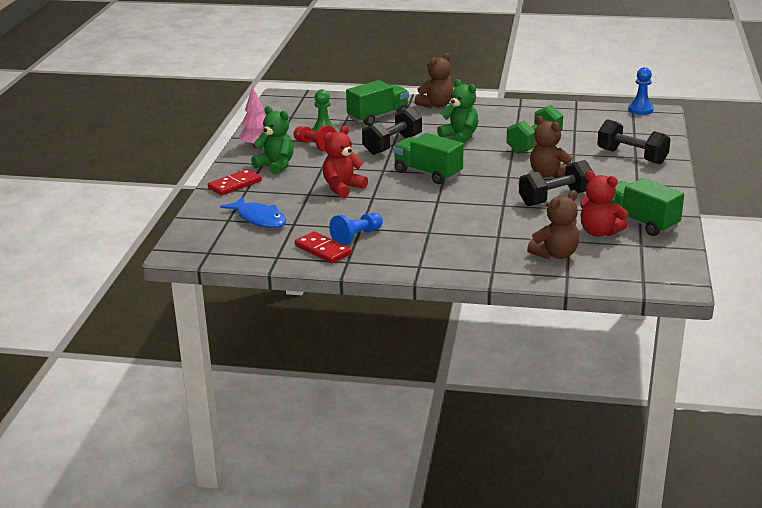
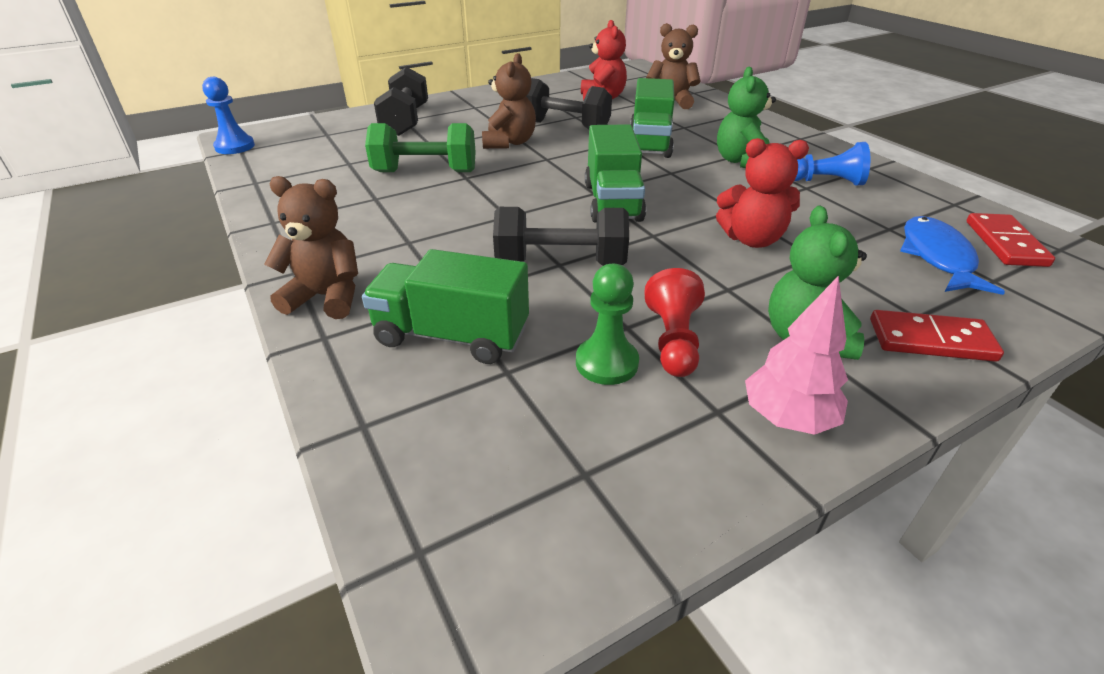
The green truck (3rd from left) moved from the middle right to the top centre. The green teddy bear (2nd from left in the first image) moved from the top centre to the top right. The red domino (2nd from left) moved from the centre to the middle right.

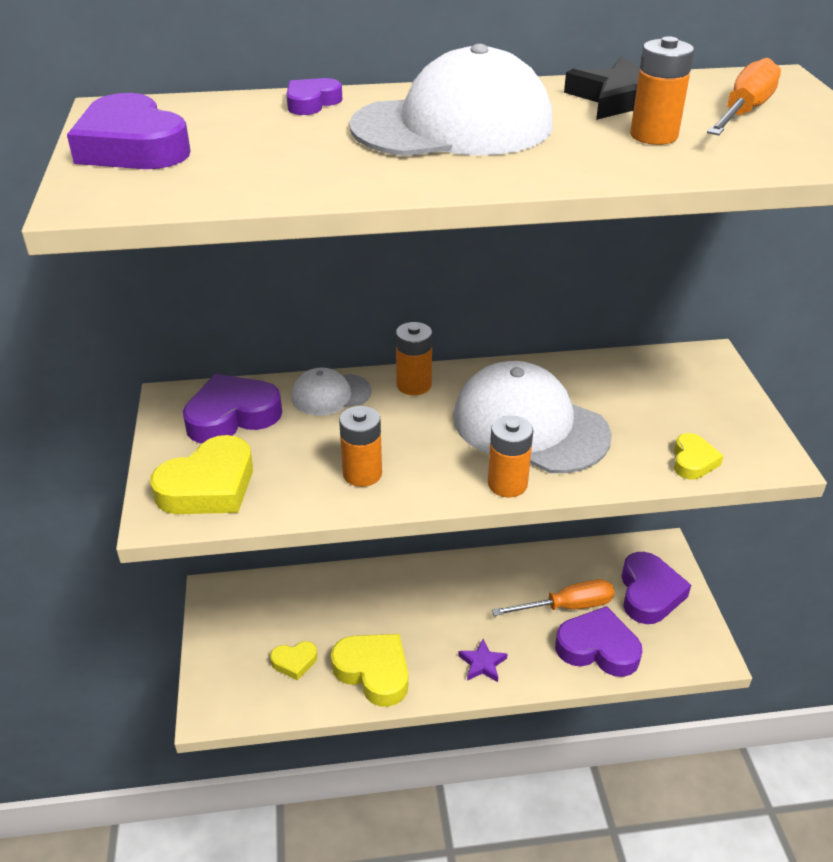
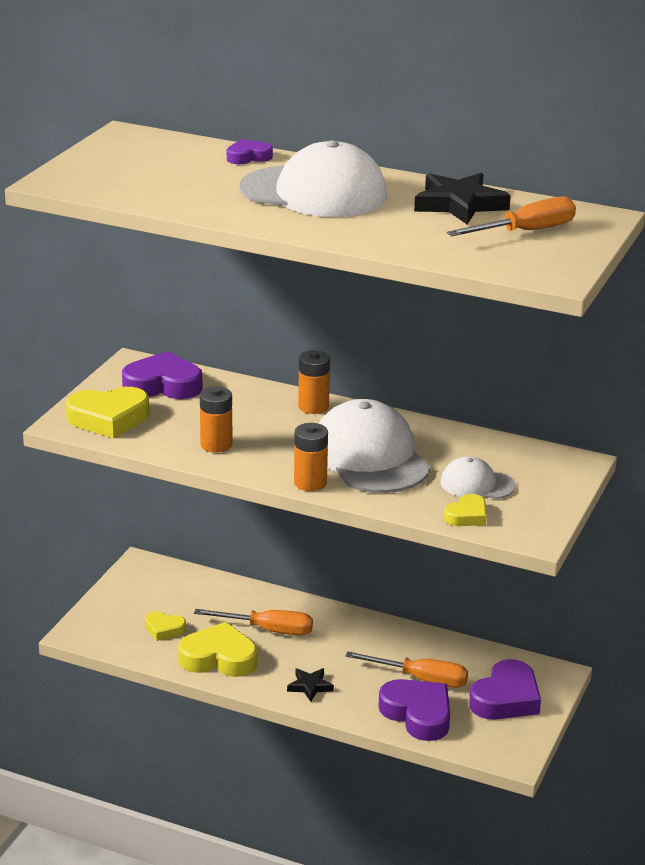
The yellow heart (3rd from left) at the bottom centre turned 60 degrees counterclockwise. The orange screwdriver (1st from left) at the bottom centre appeared. The purple star at the bottom centre became the black star (1st from left) at the bottom centre. The white cap (1st from left in the first image) moved from the centre to the middle right. The purple heart (1st from left) at the top left disappeared. The orange battery (4th from left) at the top right disappeared.

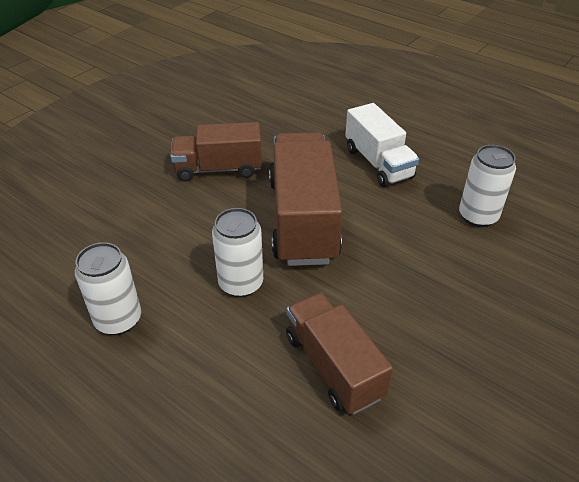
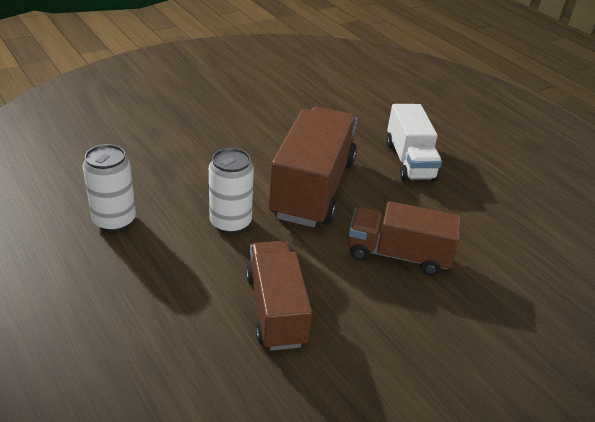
The brown truck (1st from left in the first image) moved from the top centre to the middle right. The white can (3rd from left) at the middle right disappeared.

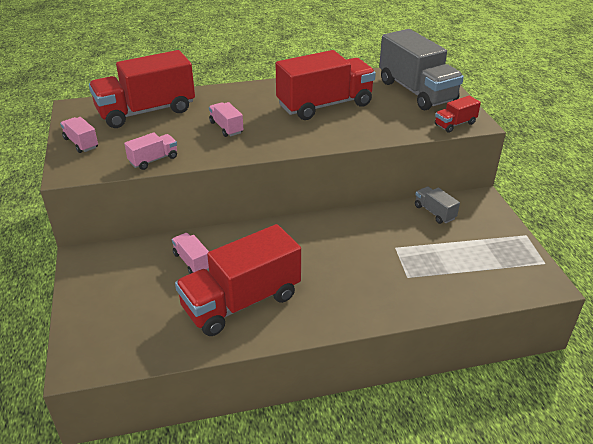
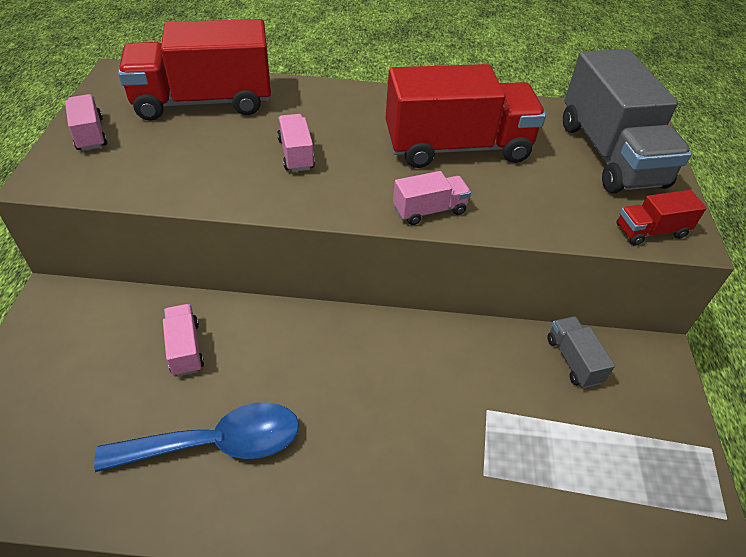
The red truck (2nd from left) at the centre was replaced by the blue spoon at the bottom left. The pink truck (2nd from left in the first image) moved from the middle left to the centre.

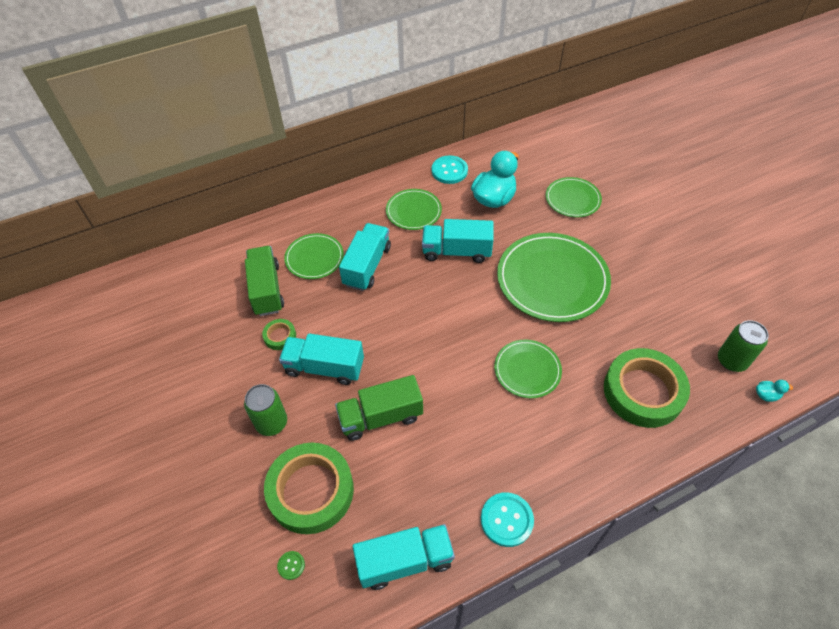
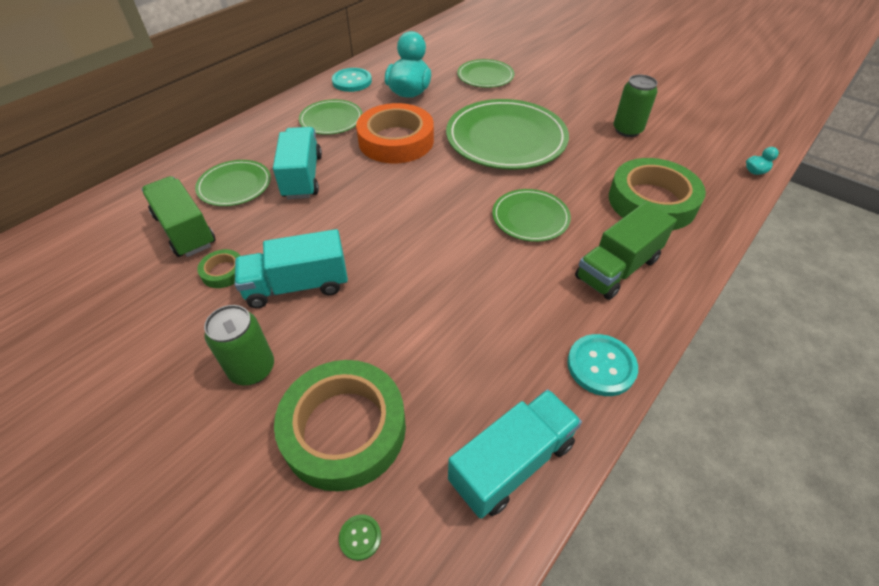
The turquoise truck (4th from left) at the centre was replaced by the orange tape at the top centre. The green truck (2nd from left) moved from the centre to the middle right. The green can (2nd from left) moved from the middle right to the top right.

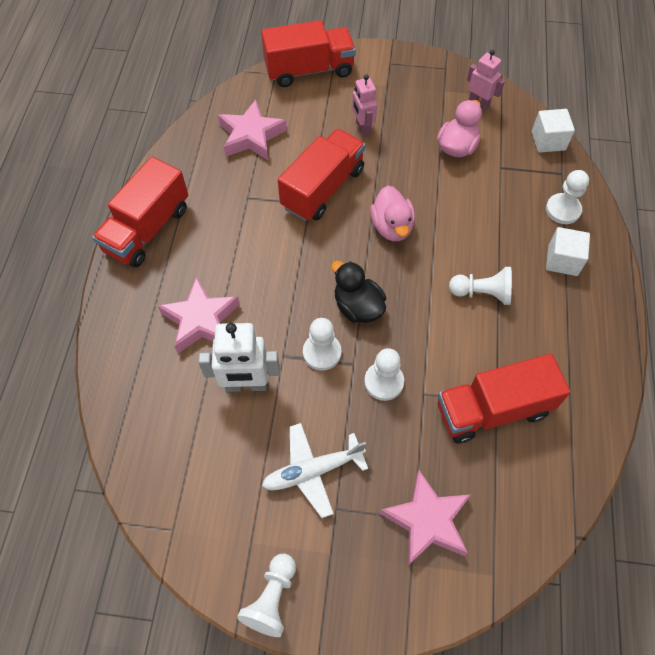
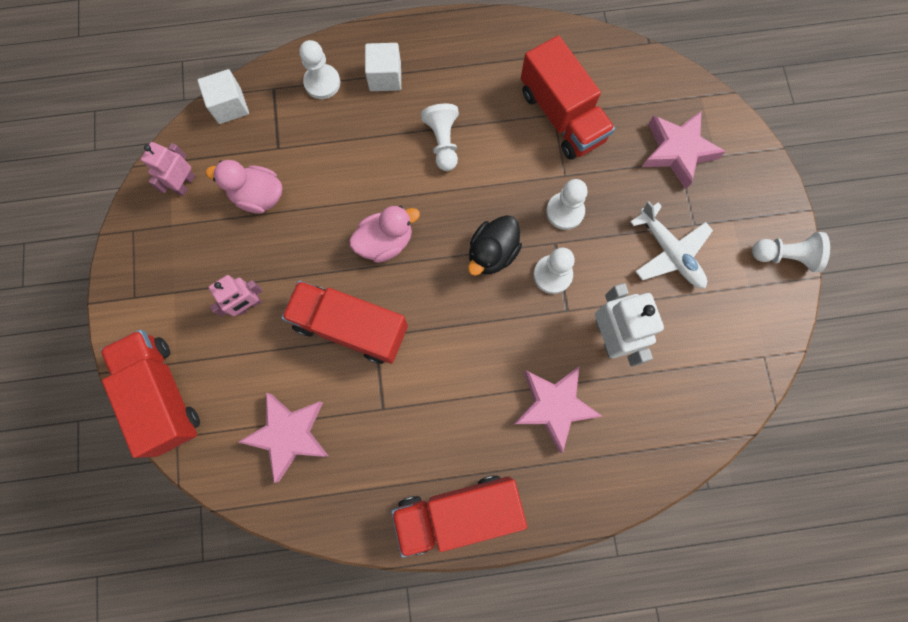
The red truck (1st from left in the first image) at the top left turned 150 degrees clockwise.

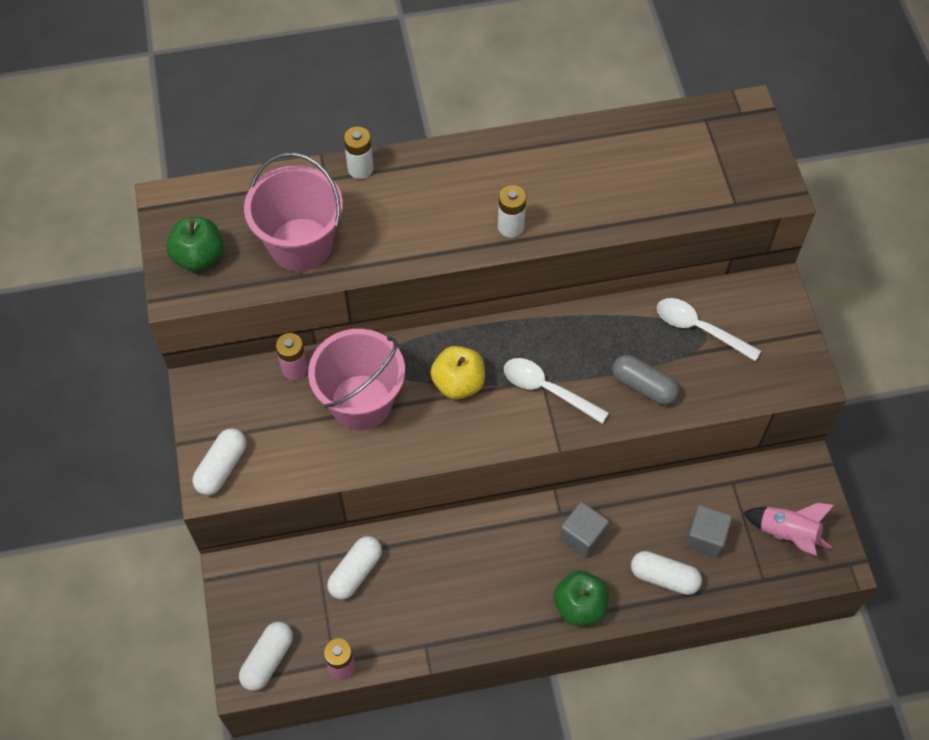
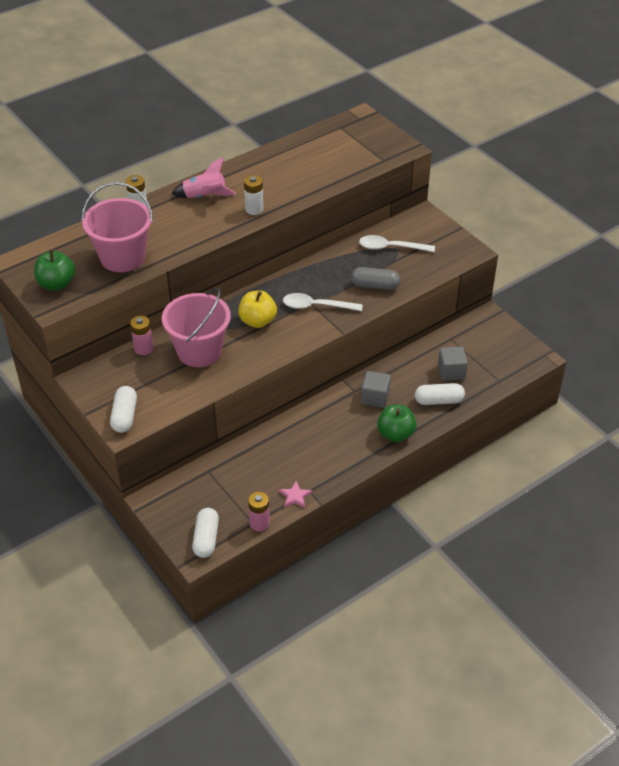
The pink rocket moved from the bottom right to the top left. The pink star at the centre appeared. The white capsule (3rd from left) at the bottom centre disappeared.

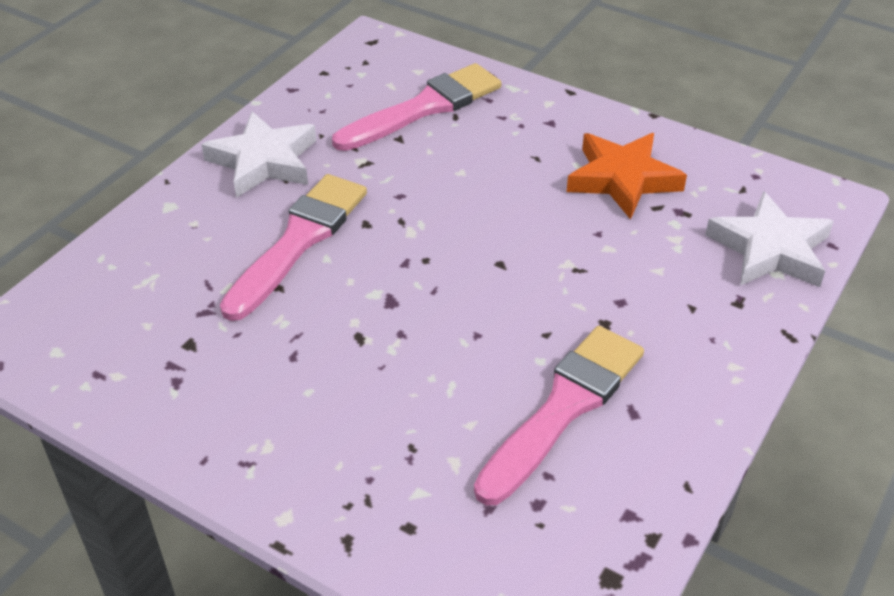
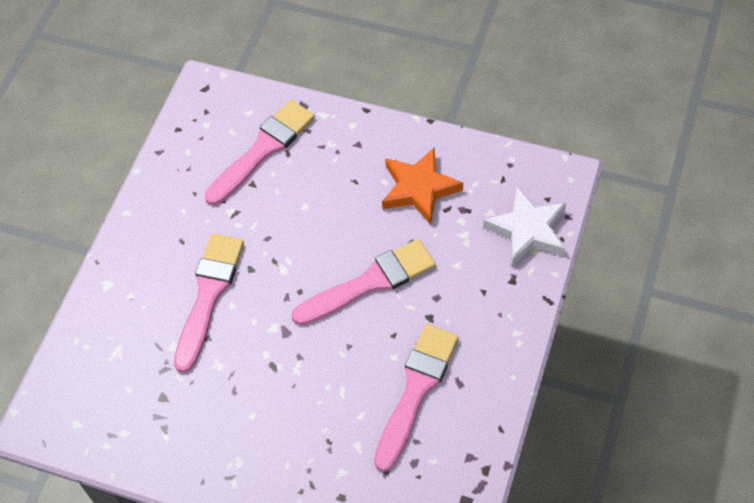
The pink brush (3rd from left) at the centre appeared. The white star (1st from left) at the top left disappeared.

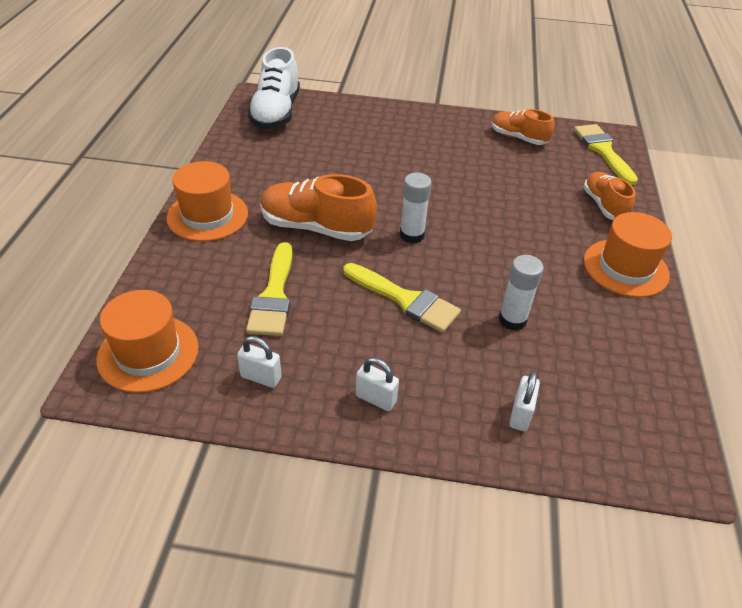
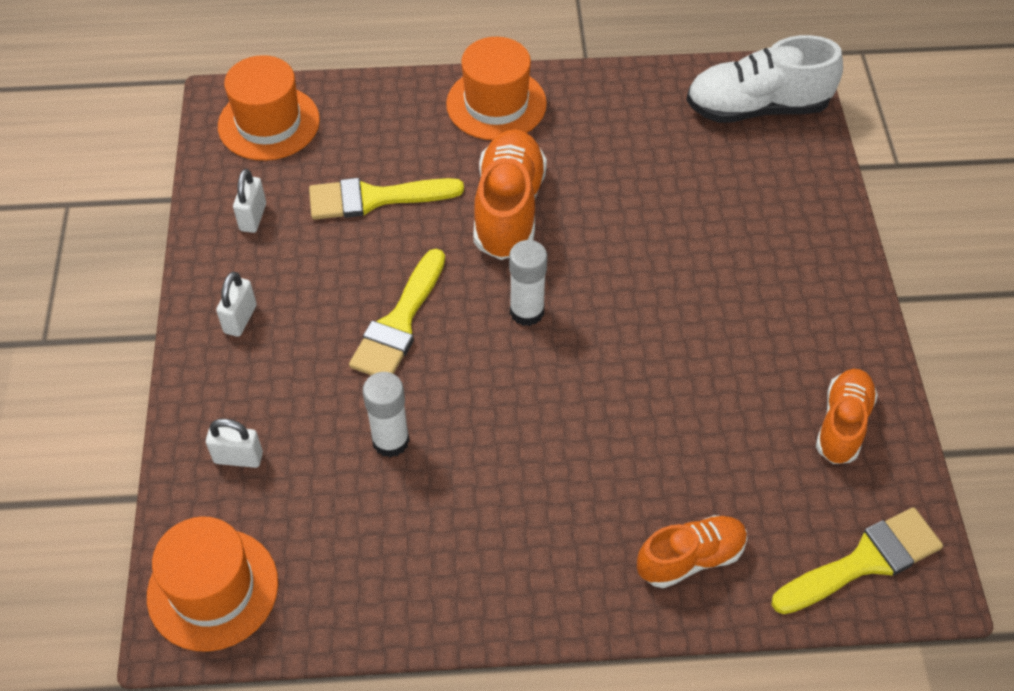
The orange hat (3rd from left in the first image) moved from the middle right to the bottom left.

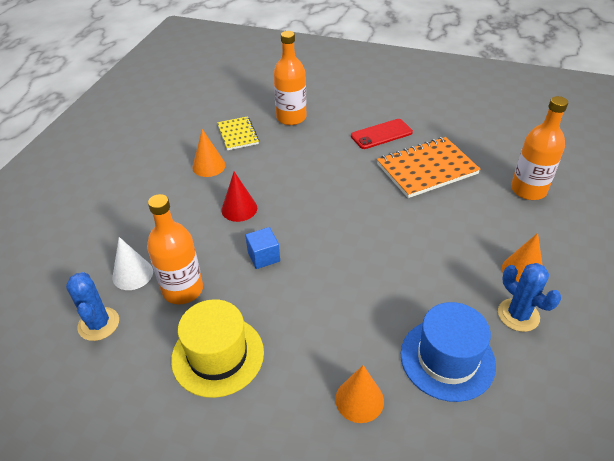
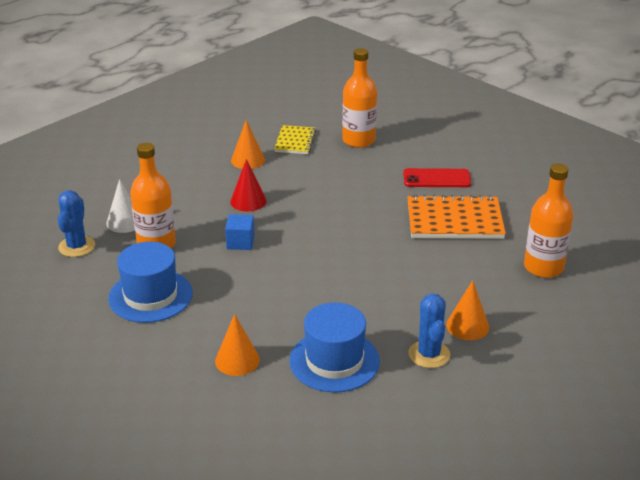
The yellow hat at the bottom centre became the blue hat (1st from left) at the middle left.

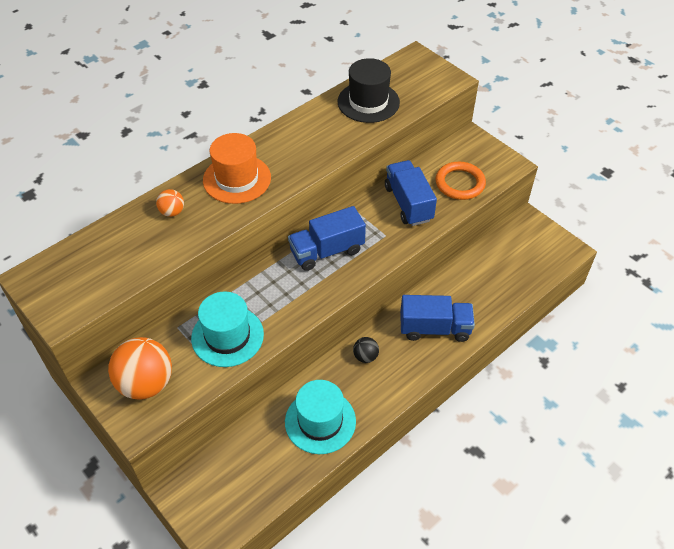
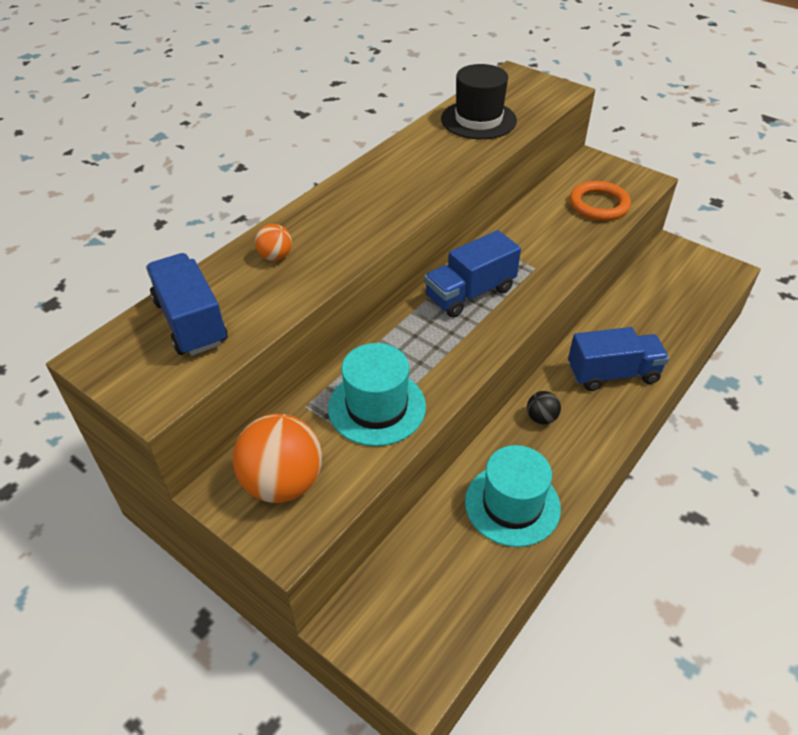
The blue truck (2nd from left in the first image) moved from the centre to the middle left. The orange hat at the top centre disappeared.

